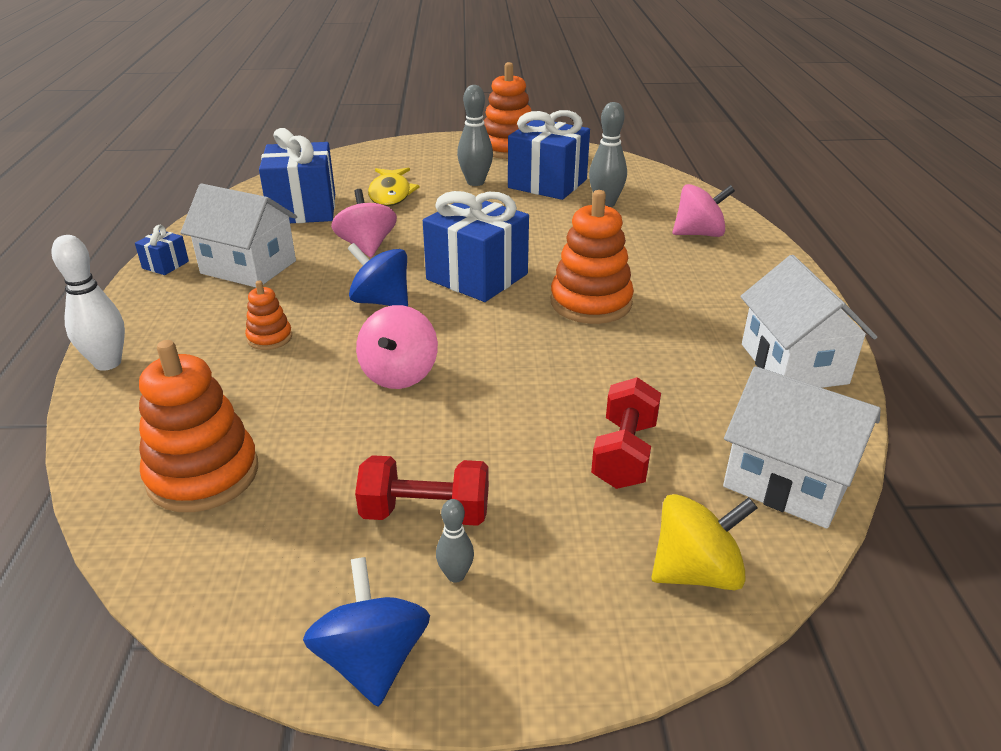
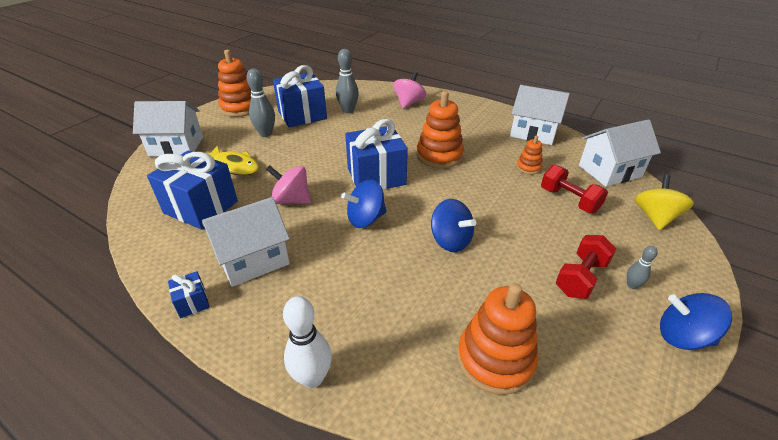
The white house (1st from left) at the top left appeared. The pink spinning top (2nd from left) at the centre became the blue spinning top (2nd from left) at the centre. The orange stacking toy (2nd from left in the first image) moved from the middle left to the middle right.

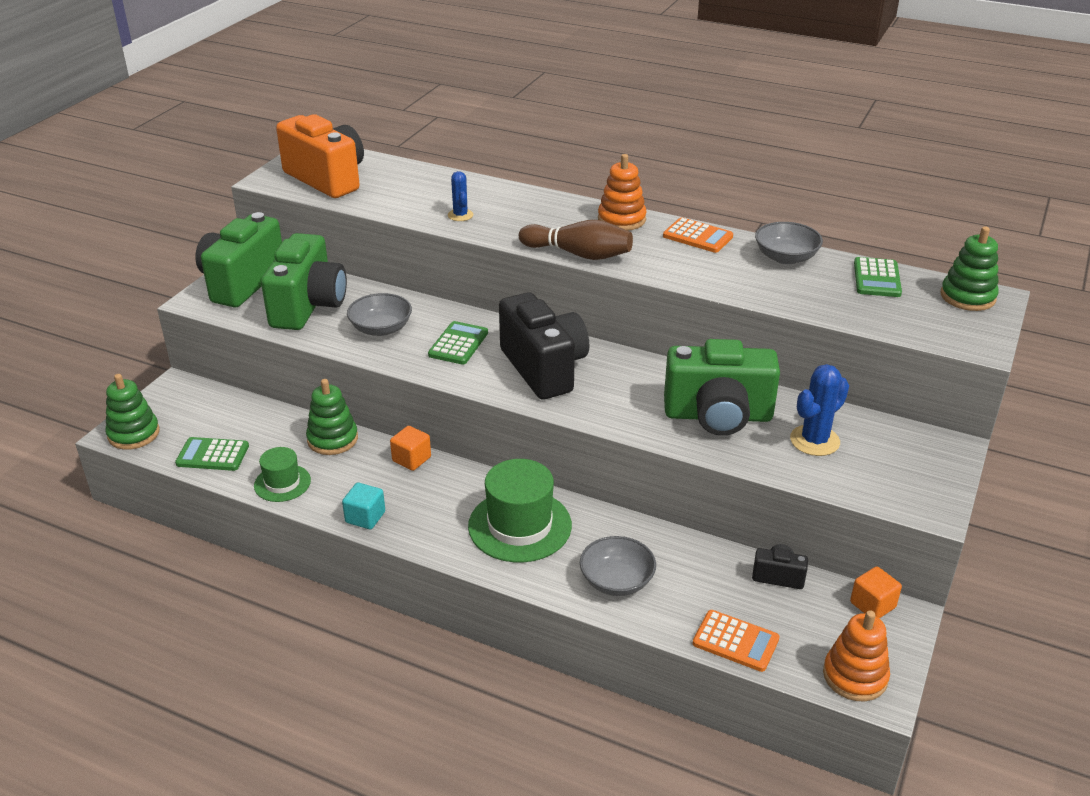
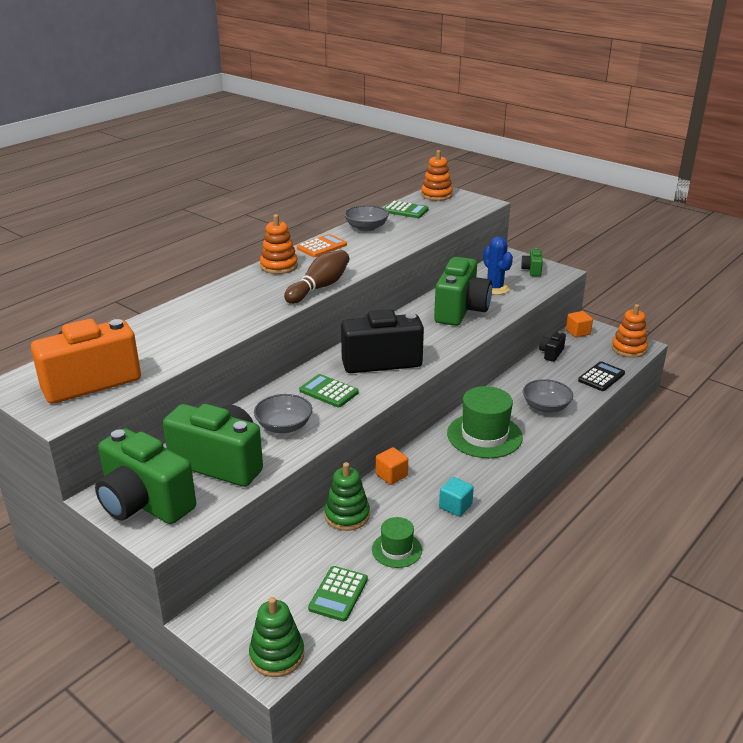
The green stacking toy (3rd from left) at the middle right became the orange stacking toy (2nd from left) at the top centre. The green camera (4th from left) at the middle right appeared. The orange calculator (2nd from left) at the bottom right became the black calculator at the middle right. The blue cactus (1st from left) at the top centre disappeared.

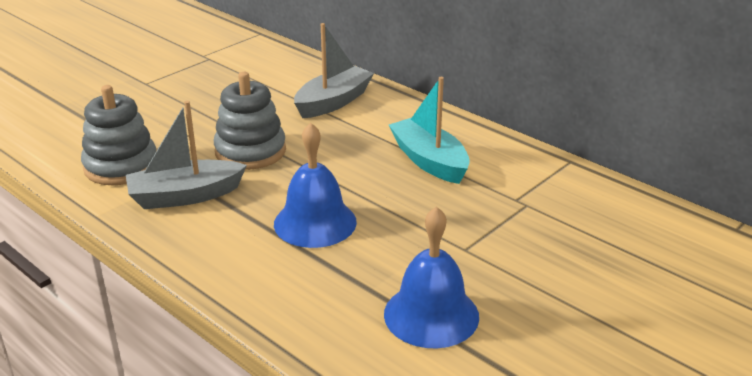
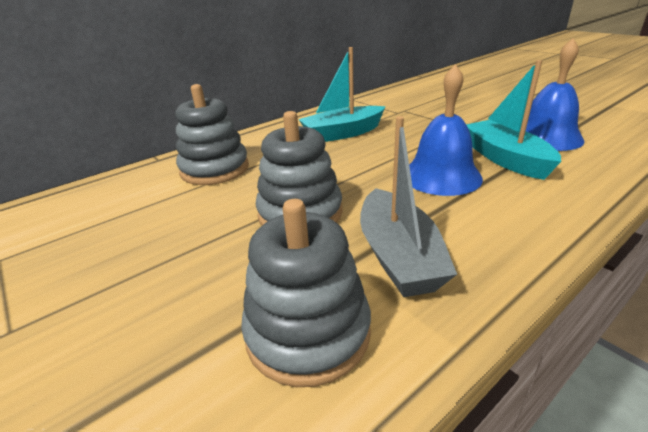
The grey boat (2nd from left) at the top centre was replaced by the grey stacking toy (1st from left) at the top left. The turquoise boat (2nd from left) at the top right appeared.

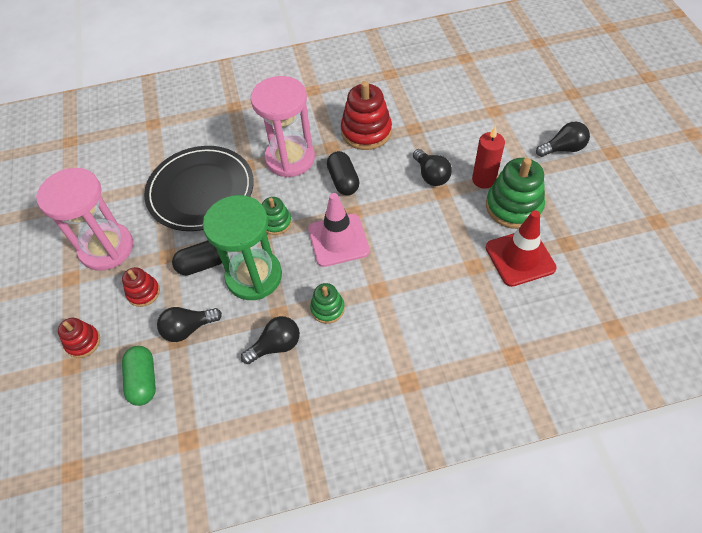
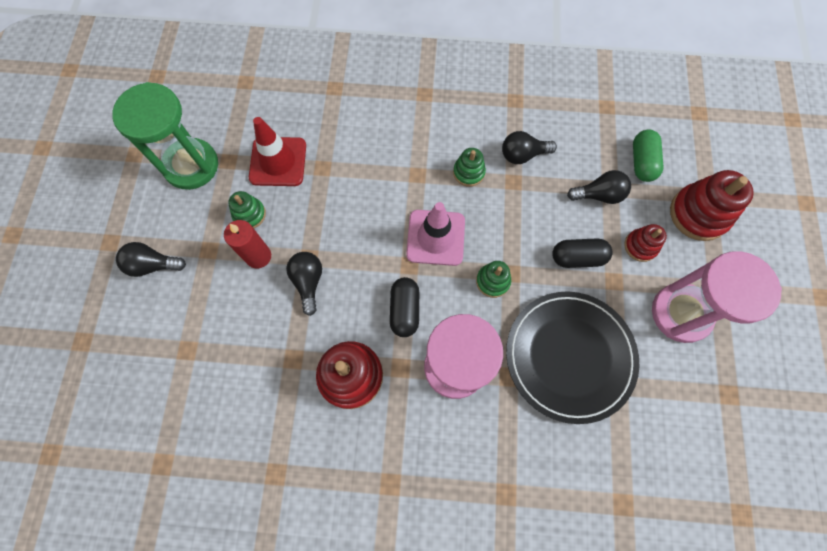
The green hourglass moved from the centre to the top left. The green stacking toy (3rd from left in the first image) at the middle right changed to 0.56 times the size. The red stacking toy (1st from left in the first image) at the middle left changed to 1.80 times the size.

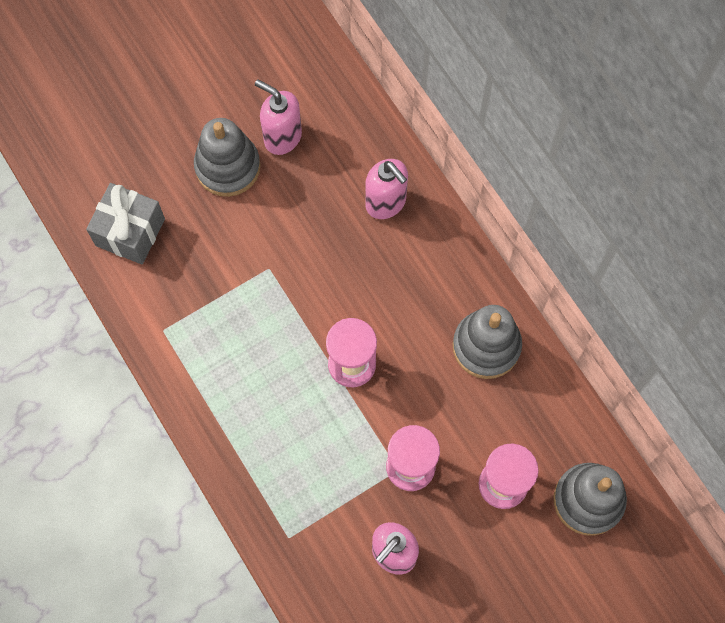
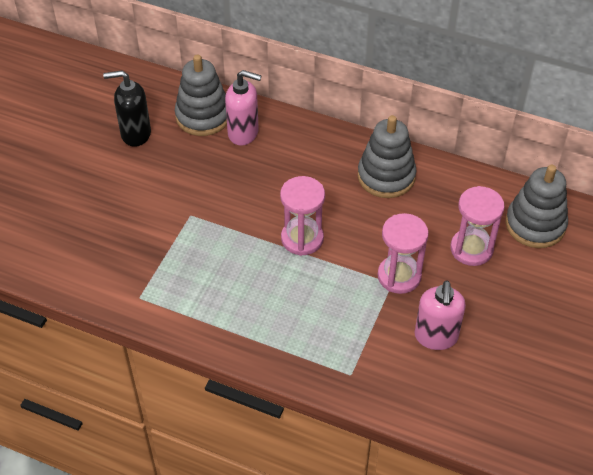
The pink soap dispenser (1st from left) at the top centre became the black soap dispenser at the top left. The grey stacking toy (1st from left) moved from the top left to the top centre. The grey gift at the middle left disappeared.

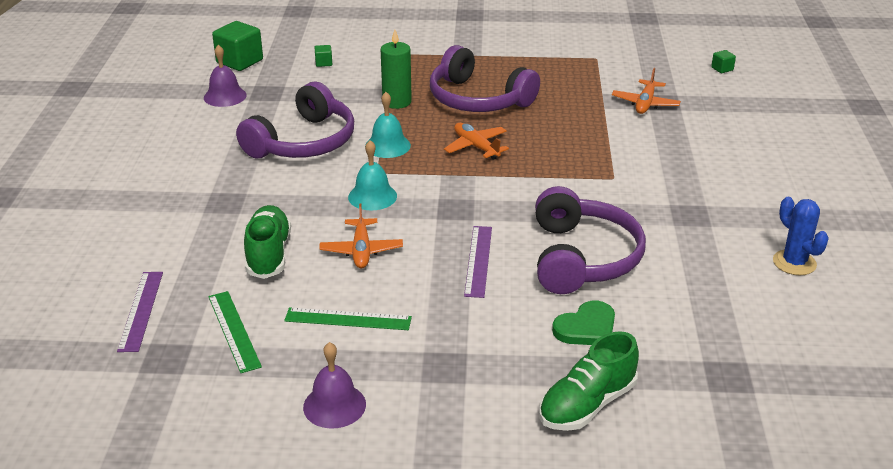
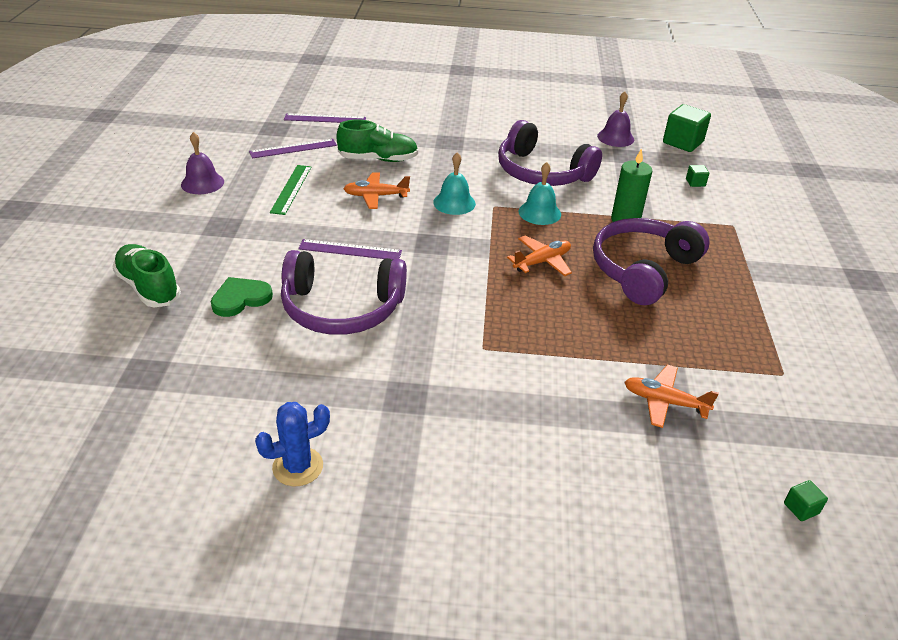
The green heart at the bottom centre turned 90 degrees clockwise. The green ruler (1st from left) at the bottom left became the purple ruler (1st from left) at the top left.

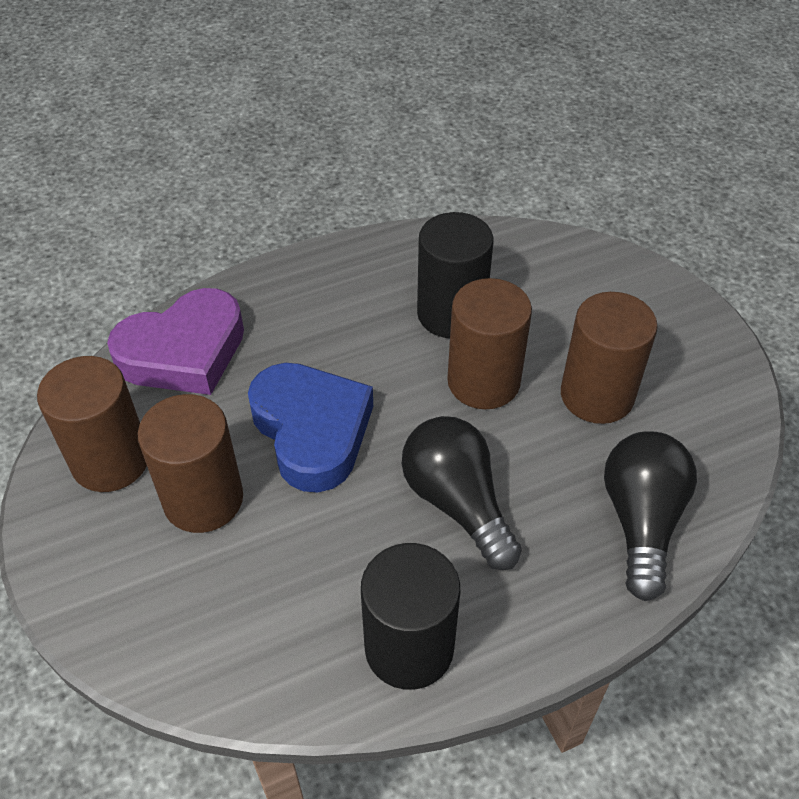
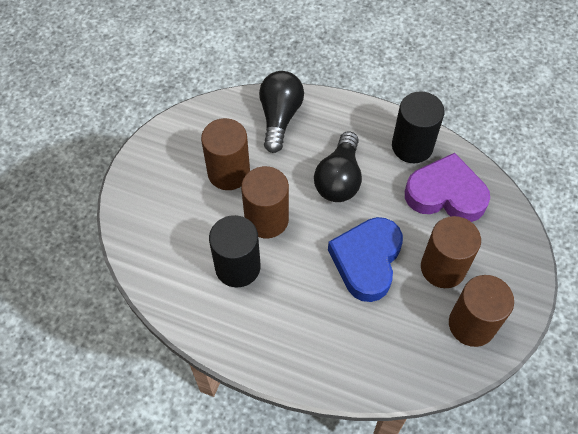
The black light bulb (2nd from left in the first image) at the middle right turned 135 degrees clockwise. The purple heart moved from the middle left to the middle right.

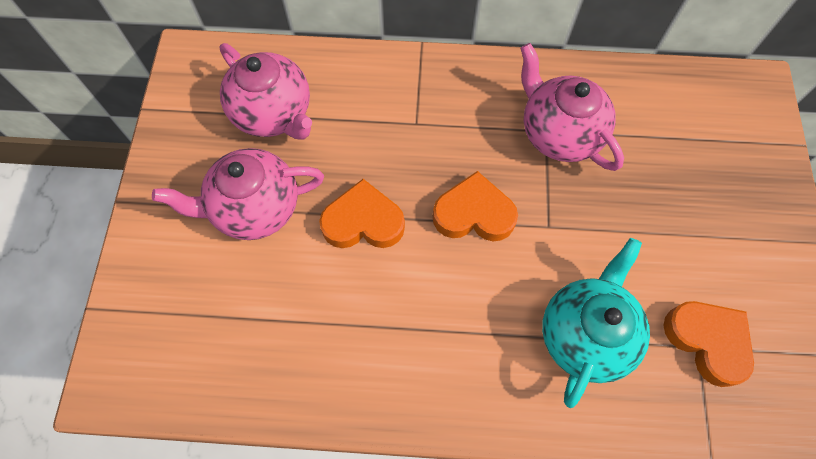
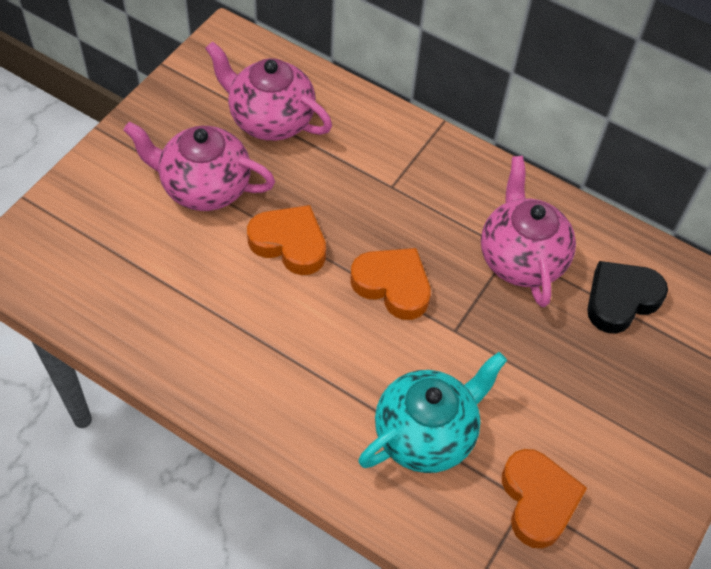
The pink teapot (2nd from left) at the top left turned 135 degrees clockwise. The black heart at the middle right appeared.

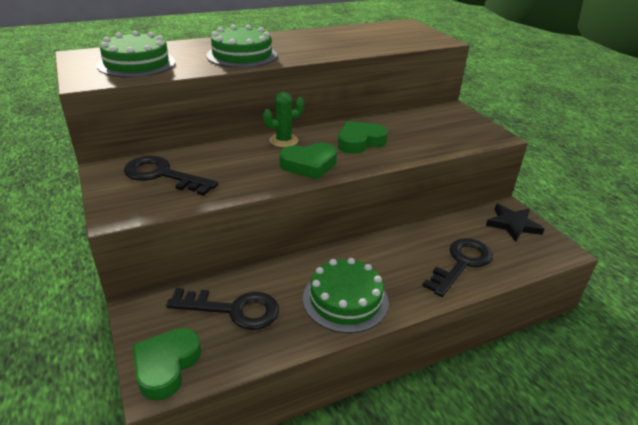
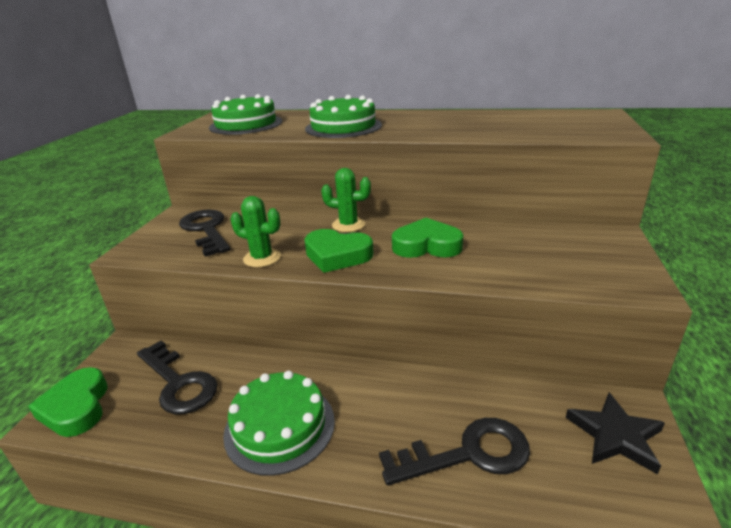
The green heart (1st from left) at the bottom left turned 75 degrees counterclockwise. The green cactus (1st from left) at the centre appeared.

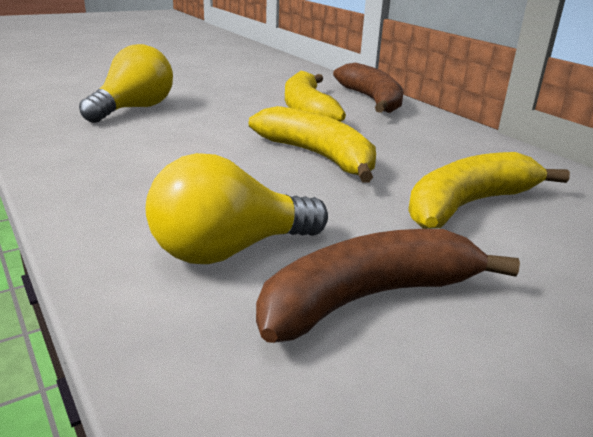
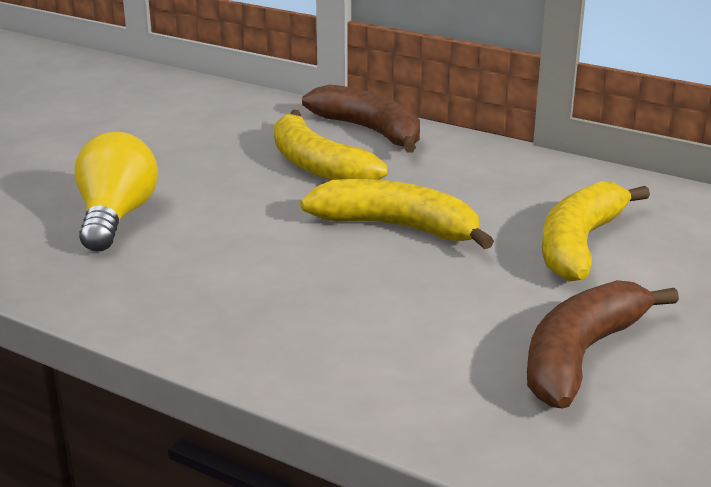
The yellow light bulb (2nd from left) at the centre disappeared.

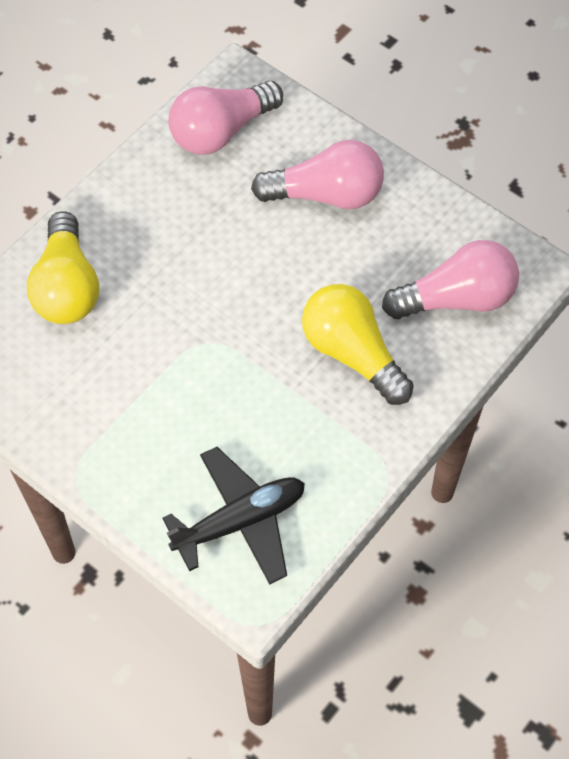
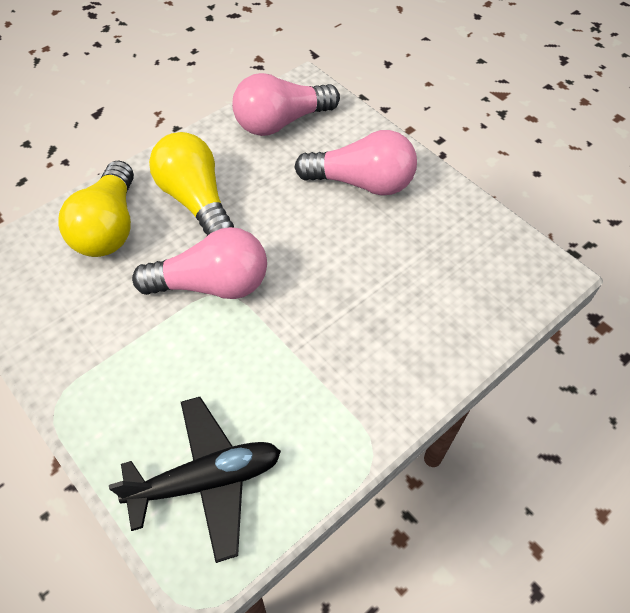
The pink light bulb (3rd from left in the first image) moved from the middle right to the middle left. The yellow light bulb (2nd from left) moved from the centre to the top left.

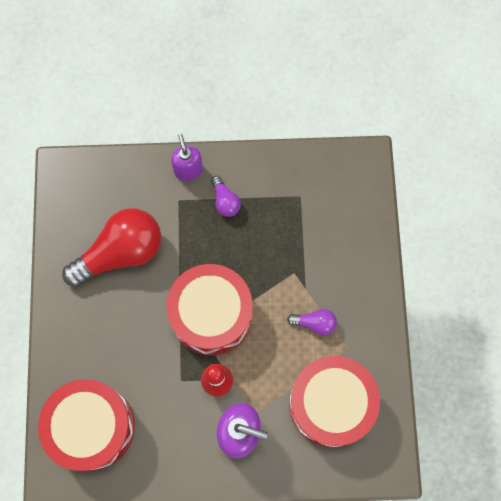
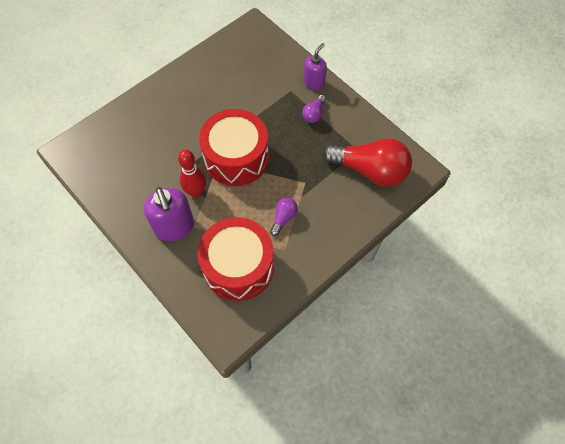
The purple light bulb (2nd from left in the first image) at the centre turned 120 degrees counterclockwise. The red light bulb moved from the middle left to the centre. The red drum (1st from left) at the bottom left disappeared.

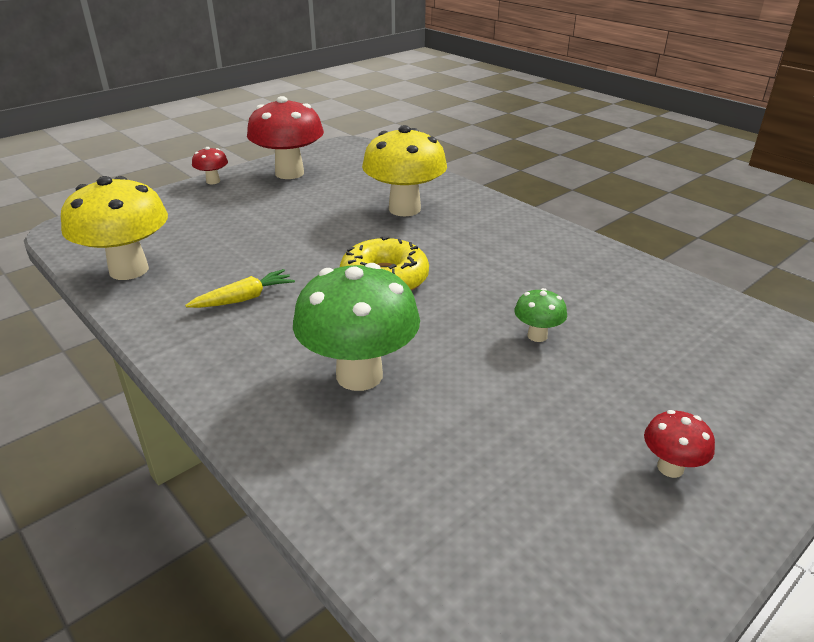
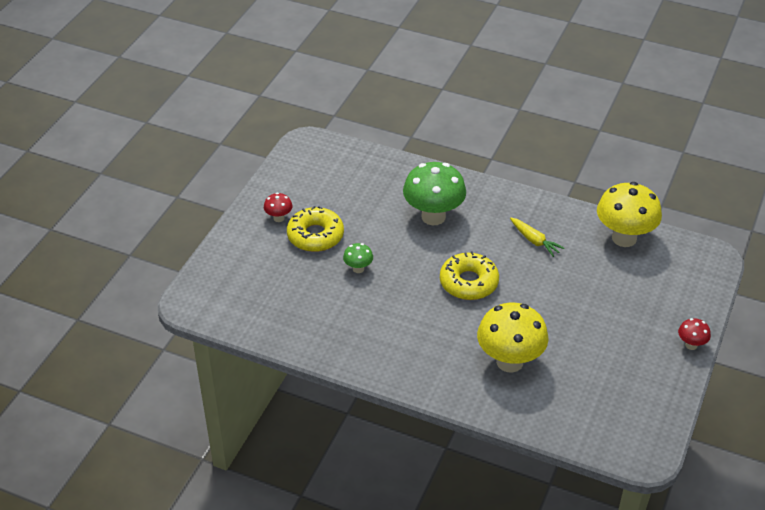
The yellow donut (1st from left) at the centre appeared. The yellow carrot at the middle left turned 75 degrees counterclockwise. The red mushroom (2nd from left) at the top centre disappeared.

